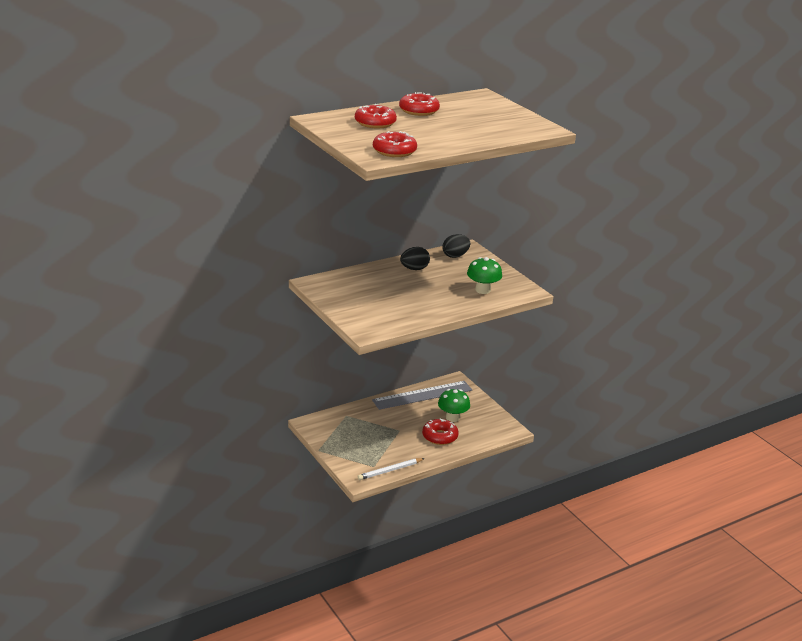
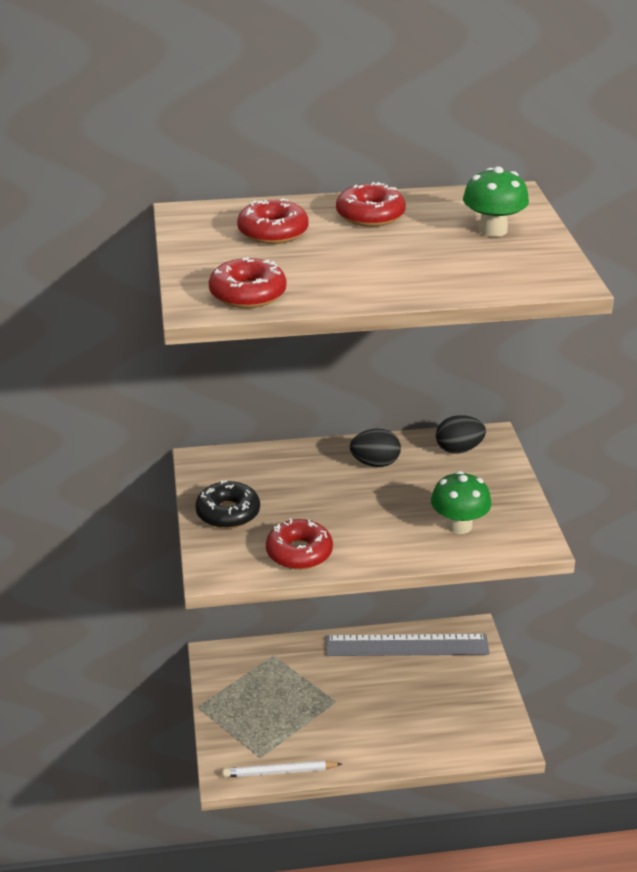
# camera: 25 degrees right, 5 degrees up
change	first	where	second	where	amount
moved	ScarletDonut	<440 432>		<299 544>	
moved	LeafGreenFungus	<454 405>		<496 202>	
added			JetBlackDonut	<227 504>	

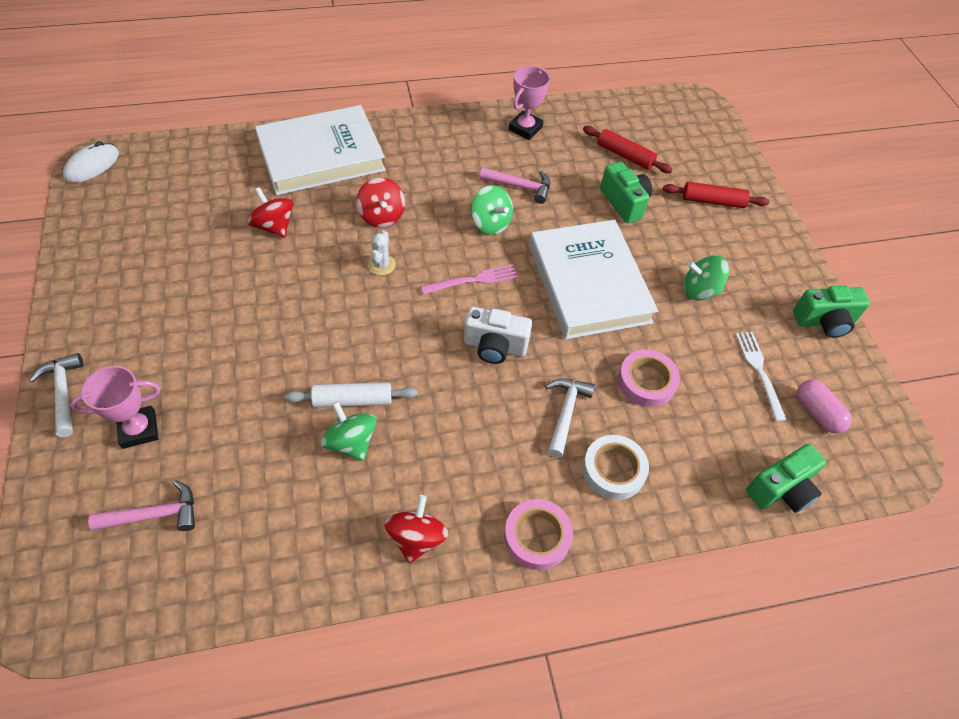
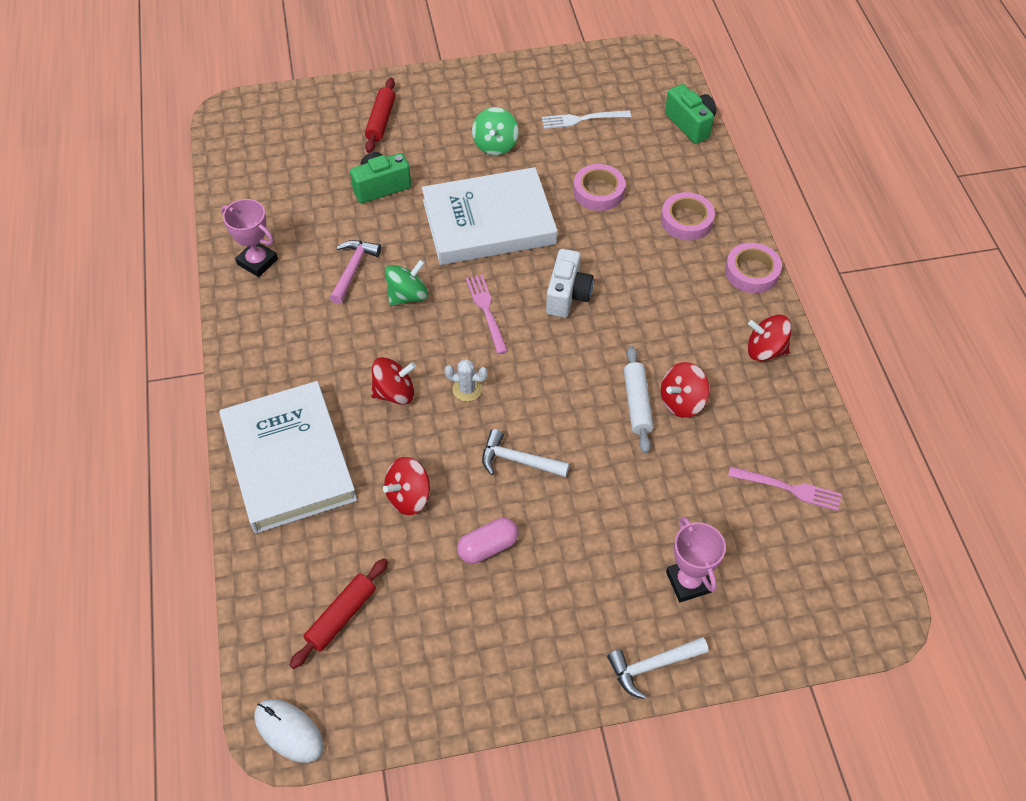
# camera: 85 degrees left, 0 degrees up
change	first	where	second	where	amount
removed	RosyHammer	<141 505>			
recoloured	LeafGreenSpinningTop	<349 431>	ScarletSpinningTop	<685 390>	
moved	PureWhiteHammer	<570 418>		<526 453>	
recoloured	PureWhiteStickyTape	<615 467>	RosyStickyTape	<688 216>	
moved	ScarletRollingPin	<628 149>		<339 613>	
removed	LeafGreenCamera	<831 312>			
moved	RosyPill	<824 406>		<488 541>	
added			RosyDinnerFork	<784 489>	

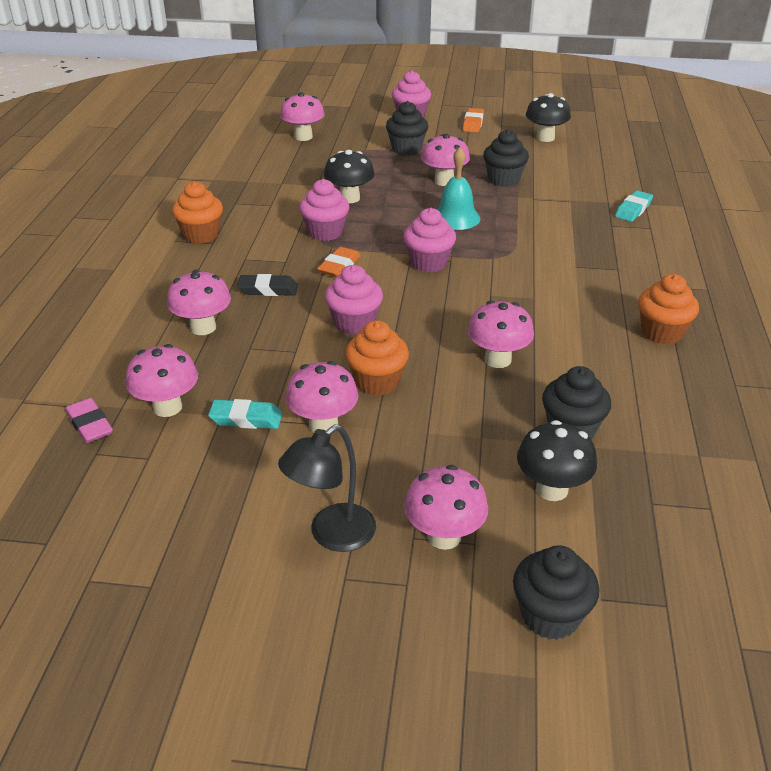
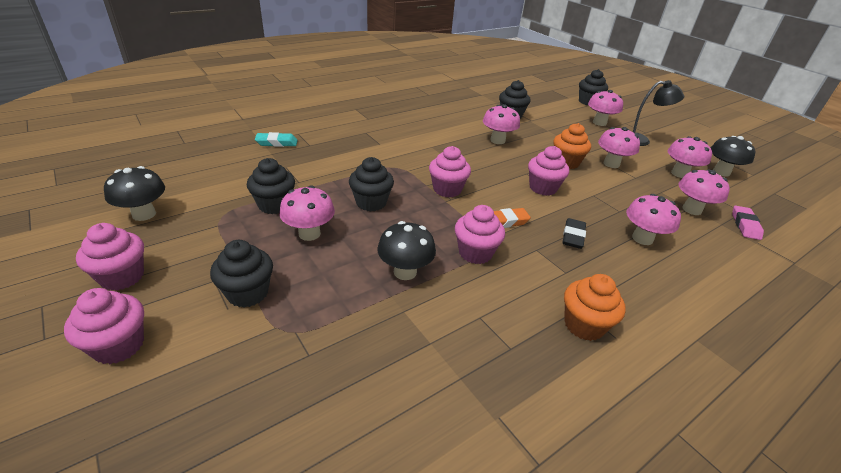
# camera: 135 degrees left, 0 degrees up
change	first	where	second	where	amount
removed	TurquoiseGumEraser	<245 414>			
turned	JetBlackGumEraser	<267 285>		<574 233>	60 degrees clockwise
moved	RosyFungus	<302 116>		<689 157>	
replaced	TurquoiseHandBell	<458 188>	JetBlackCupcake	<371 184>	
replaced	OrangeGumEraser	<473 120>	RosyCupcake	<110 257>	
moved	JetBlackFungus	<557 460>		<733 156>	
removed	OrangeCupcake	<668 309>			

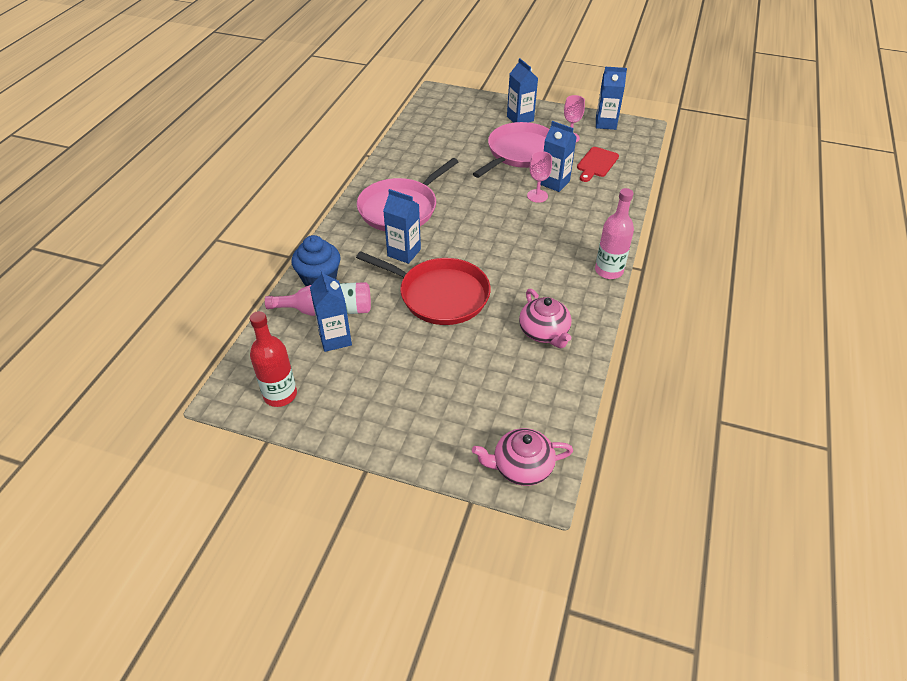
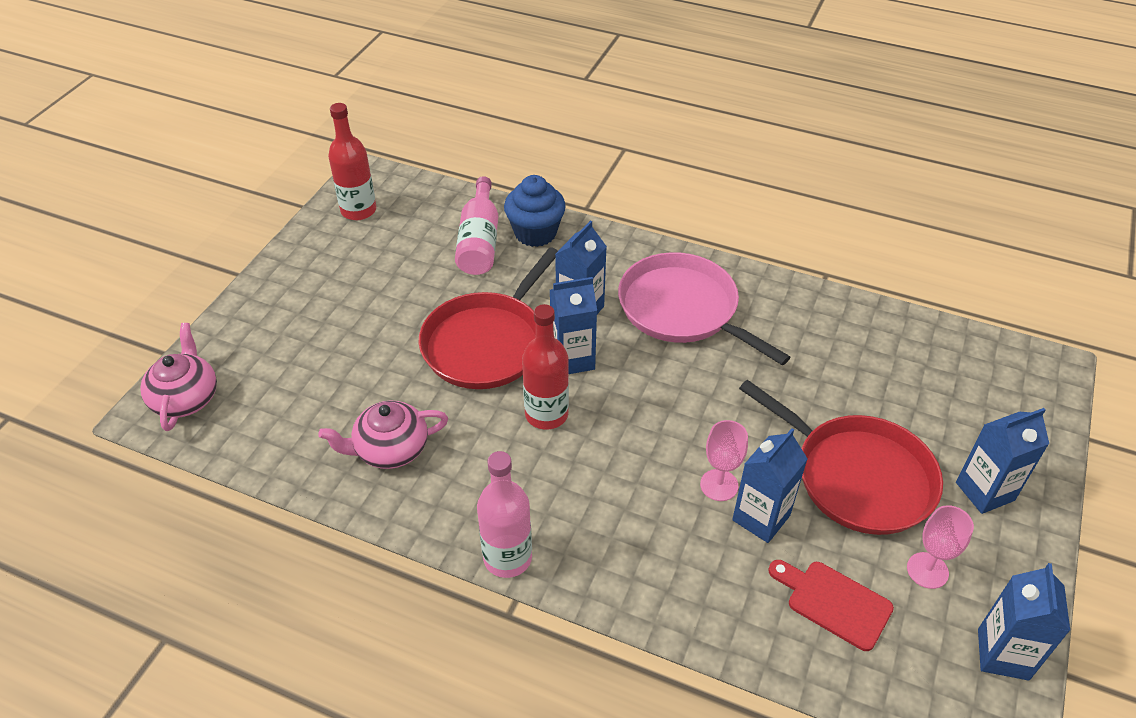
# camera: 95 degrees right, 0 degrees up
change	first	where	second	where	amount
moved	BlueJuiceCarton	<331 310>		<573 325>	
recoloured	RosyFryingPan	<511 150>	ScarletFryingPan	<841 457>	
added			ScarletBottle	<545 367>	

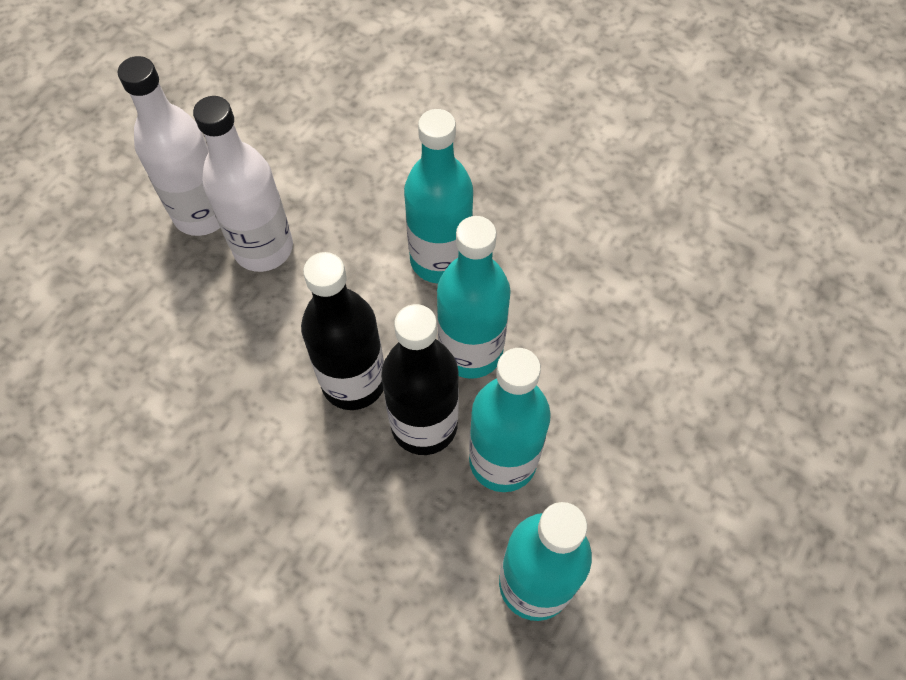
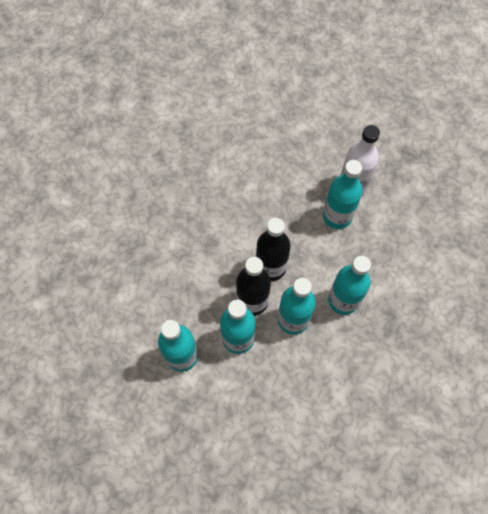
# camera: 85 degrees right, 5 degrees up
change	first	where	second	where	amount
recoloured	PureWhiteBottle	<243 184>	TurquoiseBottle	<342 194>	

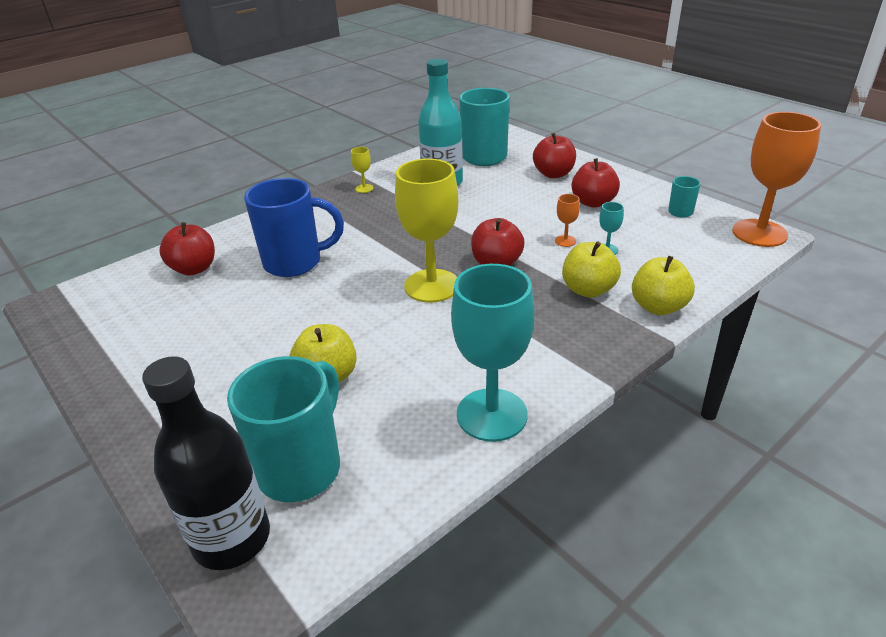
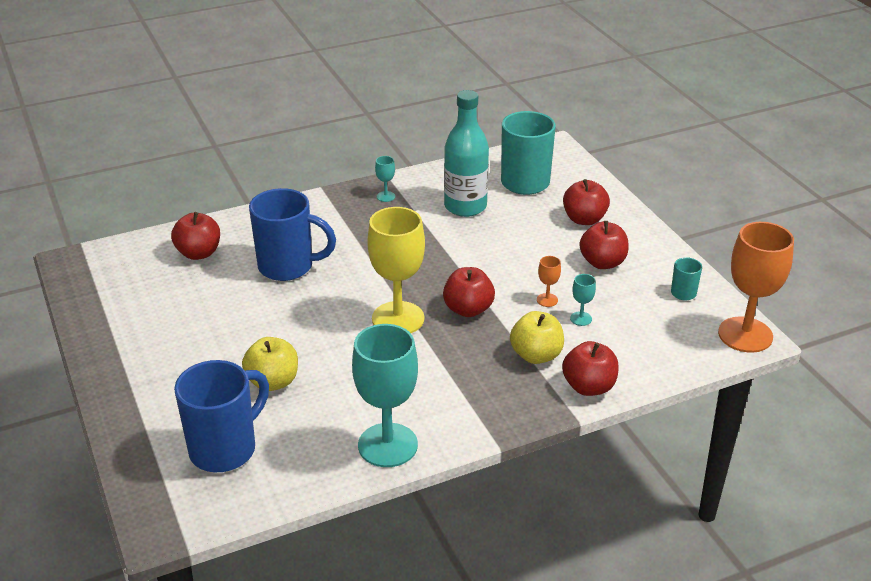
# camera: 15 degrees right, 0 degrees up
change	first	where	second	where	amount
removed	JetBlackBottle	<206 463>			
recoloured	TurquoiseTeaMug	<283 429>	BlueTeaMug	<221 416>	
recoloured	GoldenChalice	<362 170>	TurquoiseChalice	<385 179>	
recoloured	GoldenApple	<663 285>	ScarletApple	<590 368>	

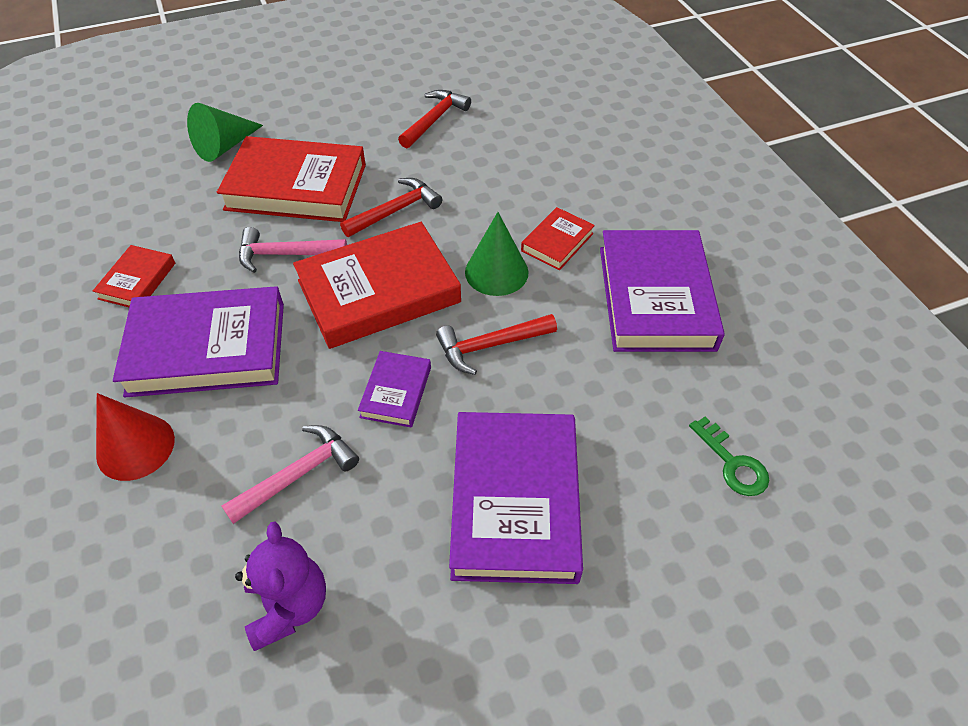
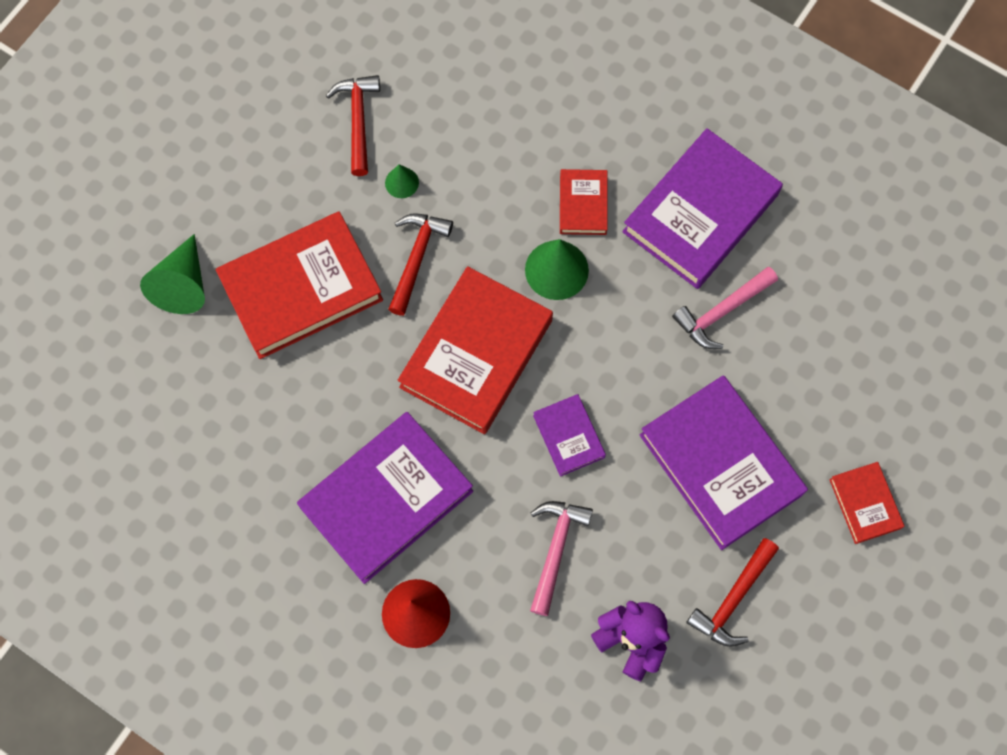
# camera: 35 degrees left, 20 degrees up
change	first	where	second	where	amount
moved	ScarletHardback	<134 276>		<867 503>	
moved	RosyHammer	<293 250>		<725 308>	
moved	ScarletHammer	<496 344>		<732 592>	
turned	RoyalPurpleHardback	<662 291>		<702 208>	75 degrees clockwise
removed	LeafGreenKey	<729 456>			
added			LeafGreenConeShape	<402 181>	

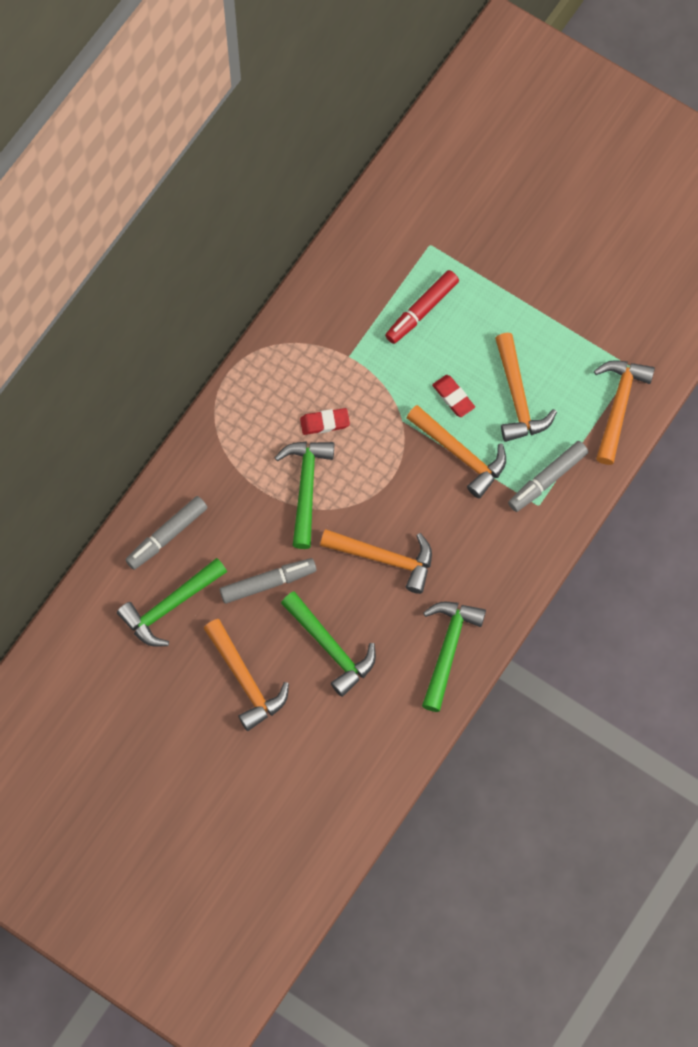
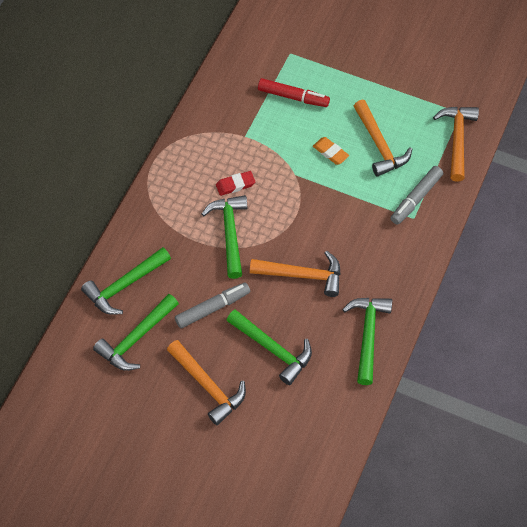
# camera: 10 degrees left, 10 degrees down
change	first	where	second	where	amount
replaced	GrayMarker	<167 533>	LeafGreenHammer	<126 281>	
turned	ScarletMarker	<422 307>		<294 92>	105 degrees counterclockwise
removed	OrangeHammer	<456 451>			
recoloured	ScarletGumEraser	<453 396>	OrangeGumEraser	<331 151>	

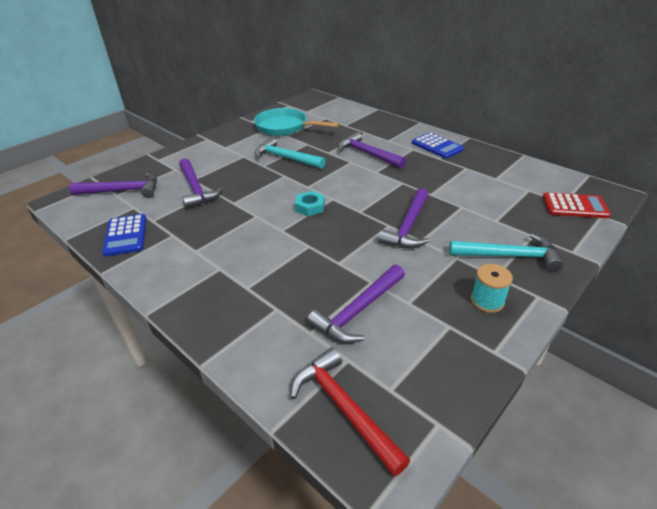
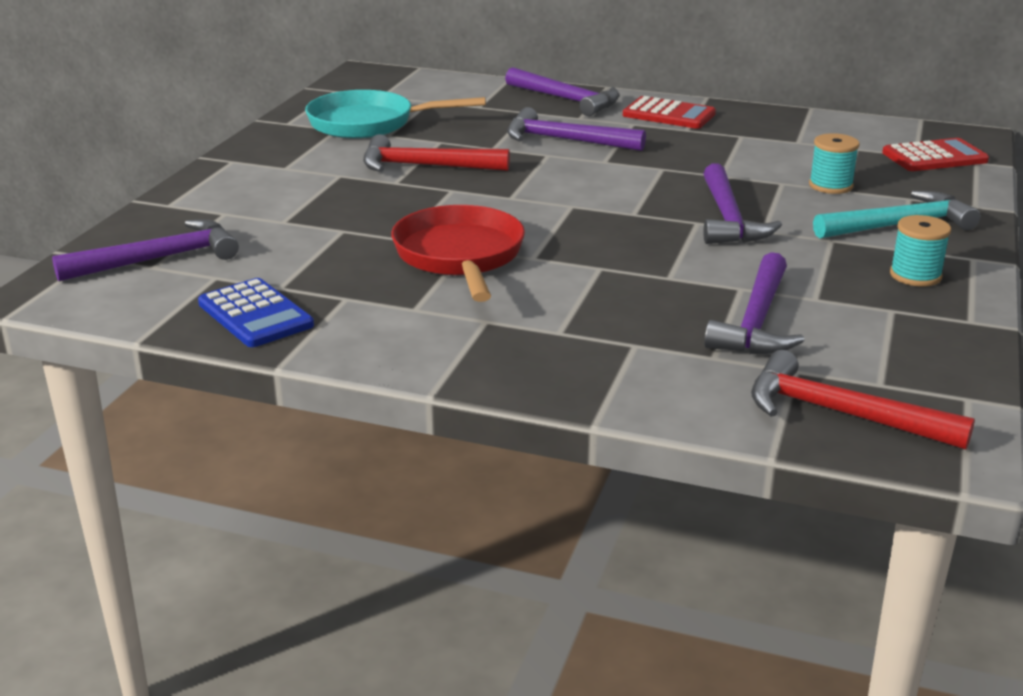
# camera: 25 degrees left, 10 degrees down
change	first	where	second	where	amount
moved	RoyalPurpleHammer	<201 183>		<562 91>	
recoloured	TurquoiseHammer	<290 153>	ScarletHammer	<436 153>	
removed	TurquoiseHexagonNut	<310 203>			
recoloured	BluePocketCalculator	<438 145>	ScarletPocketCalculator	<669 112>	
added			ScarletFryingPan	<458 253>	
added			TurquoiseSpool	<834 163>	

